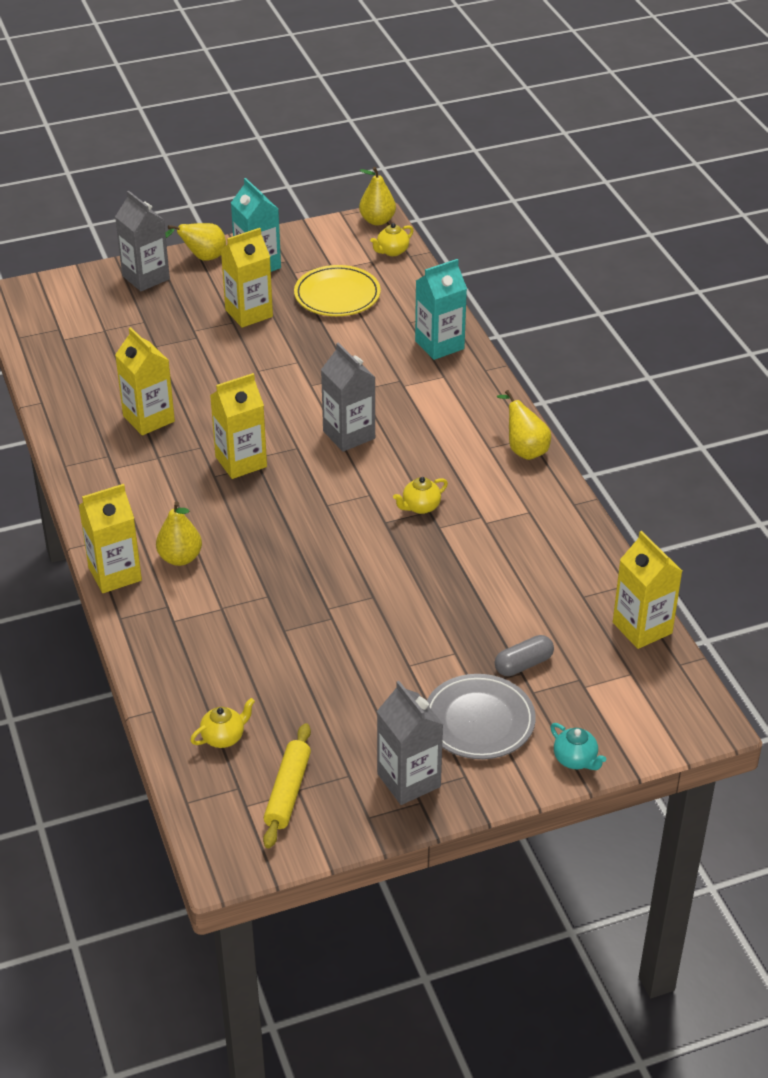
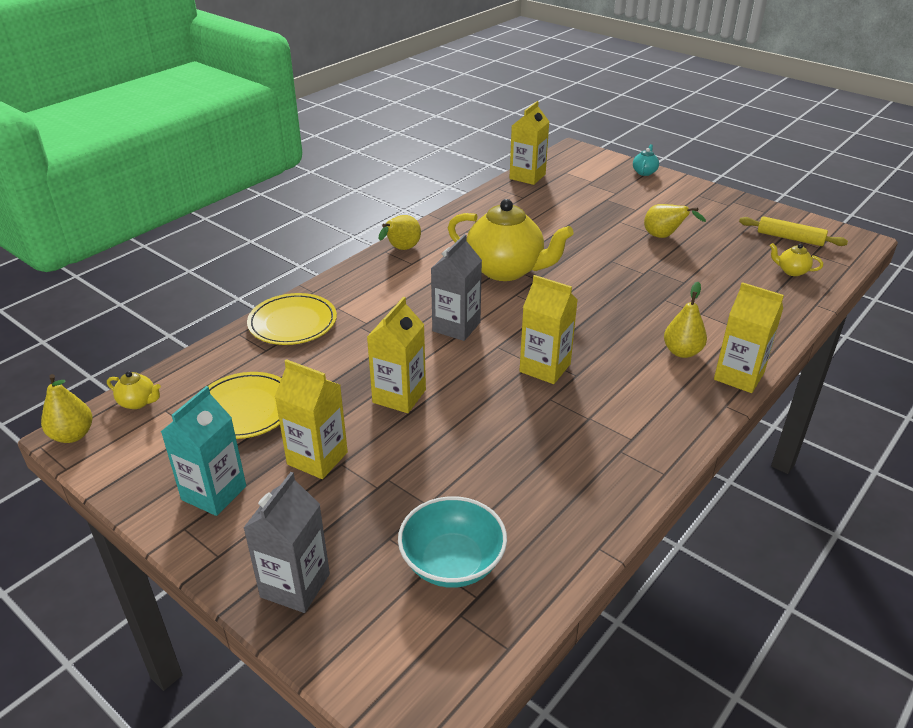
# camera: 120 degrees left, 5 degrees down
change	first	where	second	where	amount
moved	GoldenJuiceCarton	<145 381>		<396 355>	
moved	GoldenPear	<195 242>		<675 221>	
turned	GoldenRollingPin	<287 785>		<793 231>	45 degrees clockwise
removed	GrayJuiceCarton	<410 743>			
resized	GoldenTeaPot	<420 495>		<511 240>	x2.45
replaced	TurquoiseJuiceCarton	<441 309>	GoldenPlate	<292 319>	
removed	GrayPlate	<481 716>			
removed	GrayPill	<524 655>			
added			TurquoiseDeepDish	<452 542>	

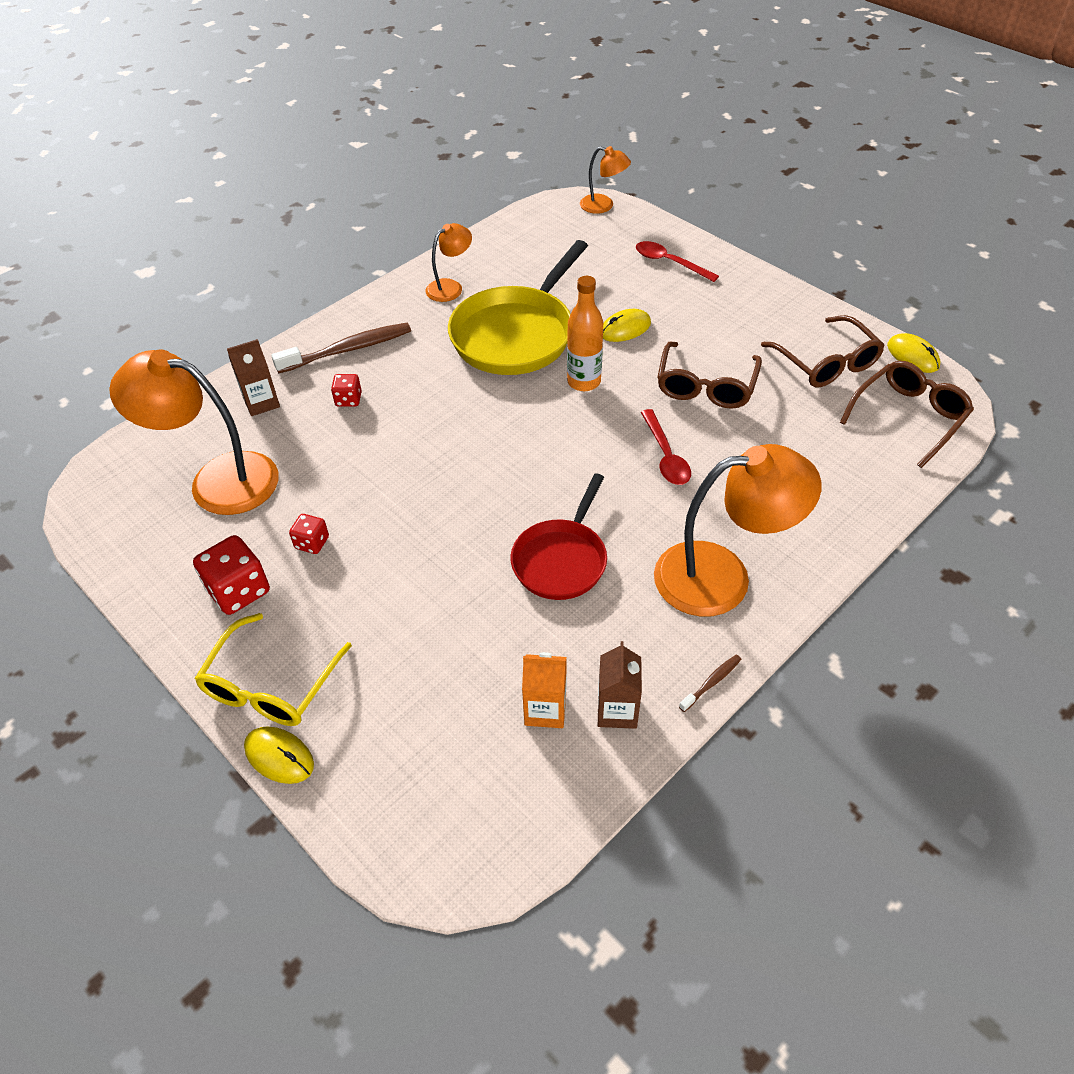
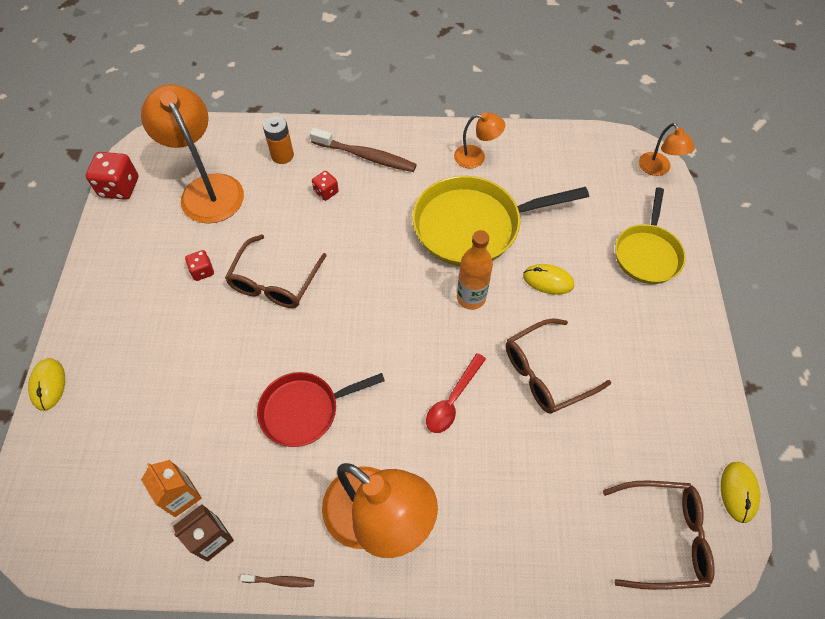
# camera: 45 degrees right, 10 degrees up
change	first	where	second	where	amount
moved	ScarletGameDie	<231 575>		<112 176>	
removed	GoldenEyeglasses	<273 669>			
replaced	DarkBrownJuiceCarton	<253 377>	OrangeBattery	<278 140>	
replaced	ScarletSpoon	<677 261>	GoldenFryingPan	<650 235>	
moved	DarkBrownEyeglasses	<823 351>		<276 271>	

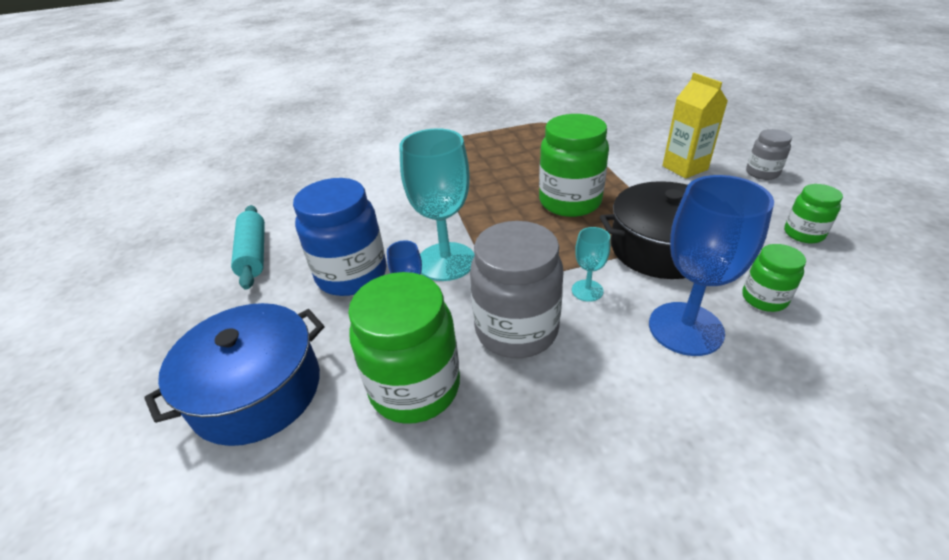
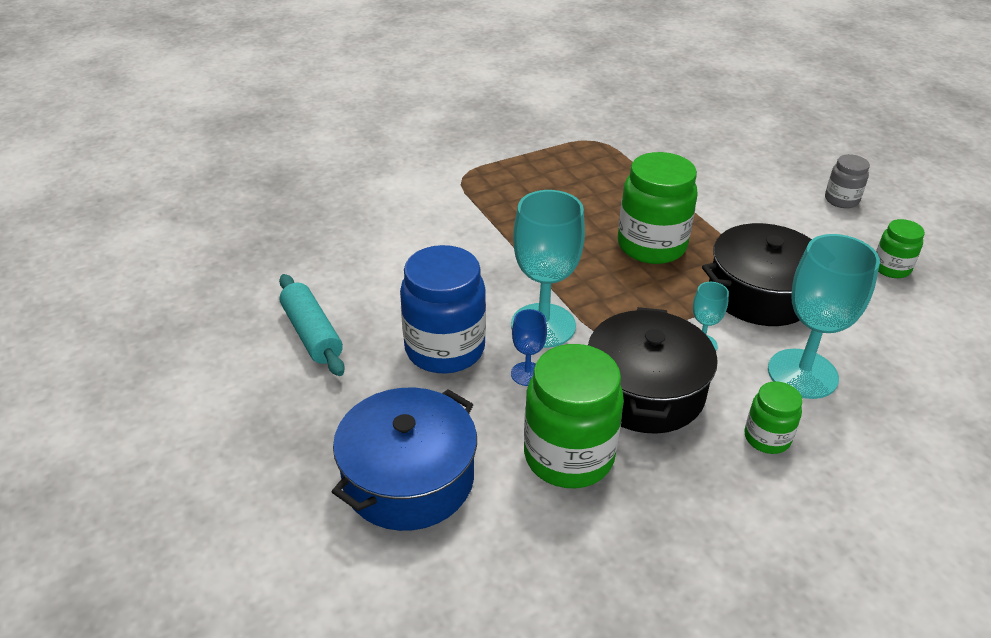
# camera: 15 degrees left, 0 degrees up
change	first	where	second	where	amount
replaced	GrayJamJar	<516 289>	JetBlackCookingPot	<653 370>	
recoloured	BlueChalice	<711 265>	TurquoiseChalice	<824 316>	
removed	GoldenJuiceCarton	<695 126>			
moved	LeafGreenJamJar	<774 278>		<773 417>	

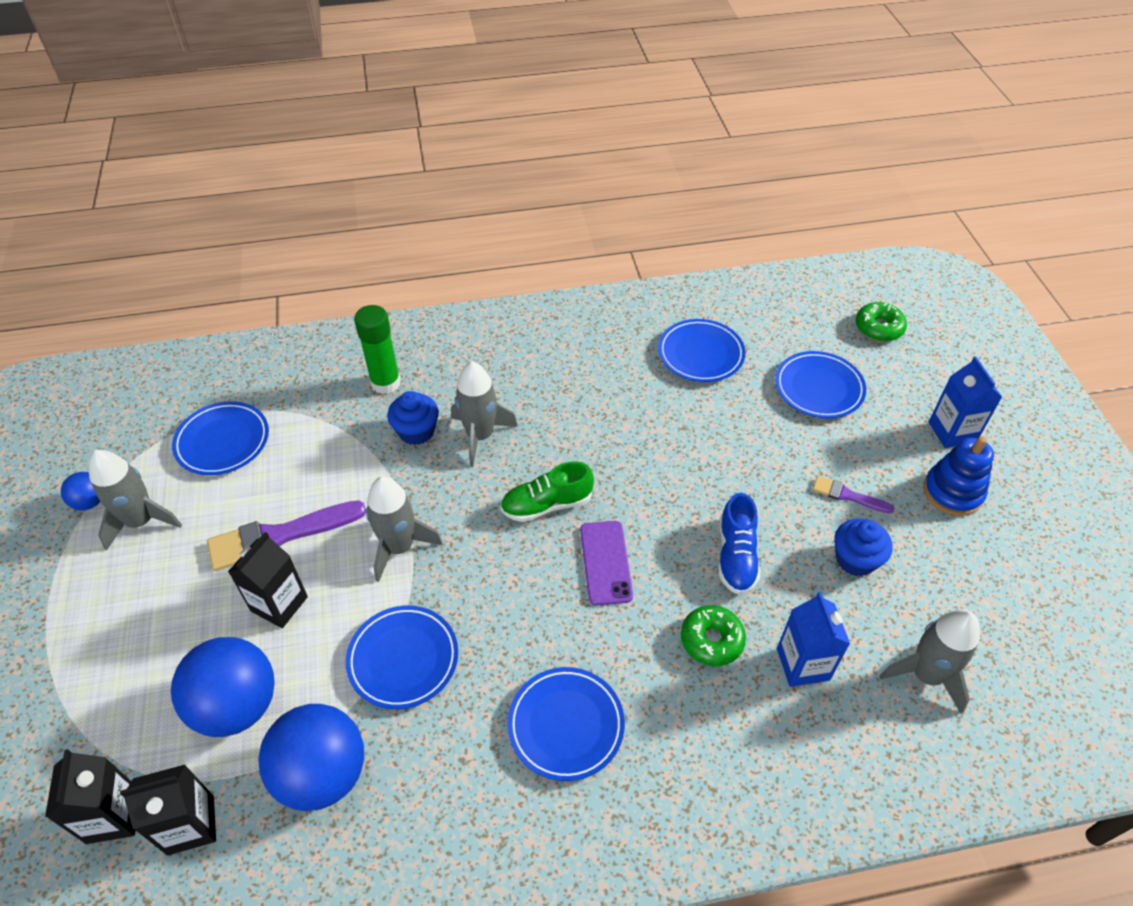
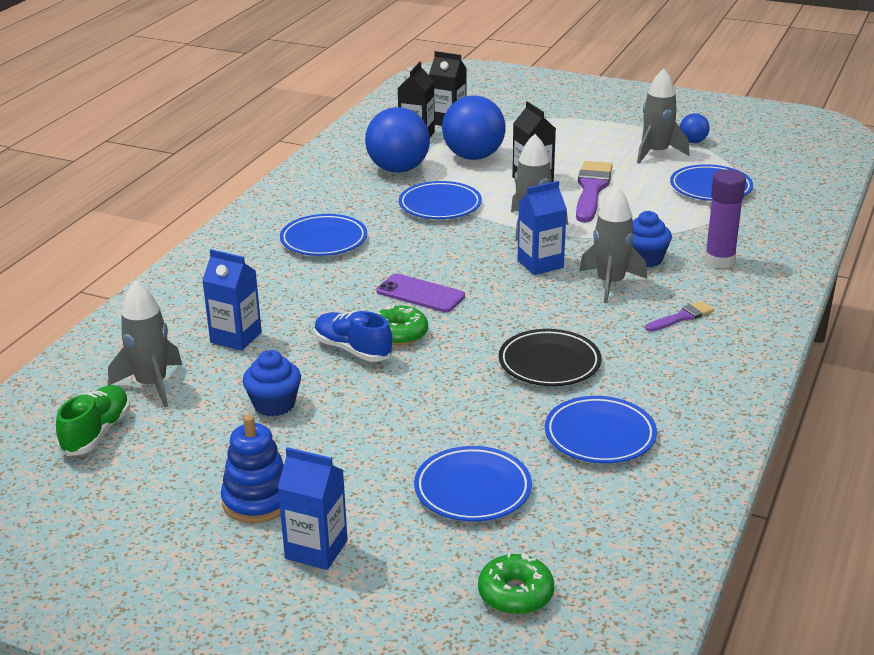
# camera: 125 degrees right, 20 degrees down
change	first	where	second	where	amount
recoloured	LeafGreenGlue	<377 349>	RoyalPurpleGlue	<725 219>	
moved	LeafGreenSneaker	<547 492>		<93 420>	
moved	LeafGreenDonut	<713 635>		<402 325>	
moved	RoyalPurplePaintBrush	<853 495>		<679 316>	
added			JetBlackPlate	<550 357>	
added			BlueJuiceCarton	<542 228>	

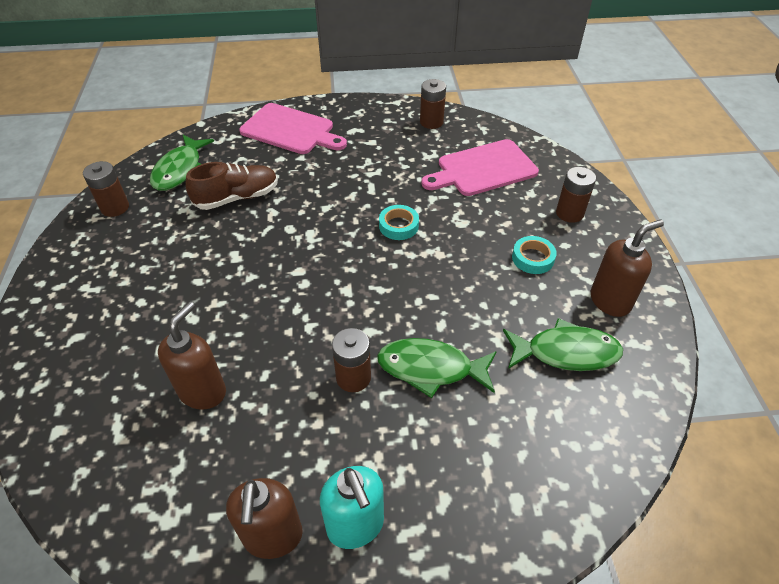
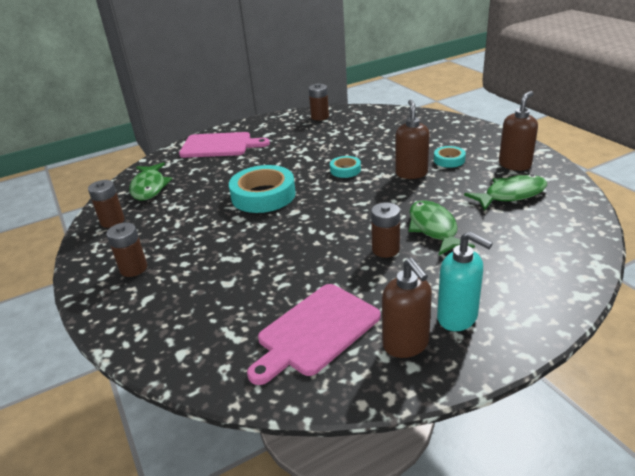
# camera: 20 degrees left, 15 degrees down
change	first	where	second	where	amount
moved	DarkBrownSoapPump	<192 356>		<412 139>	
removed	DarkBrownSneaker	<232 186>			
turned	LeafGreenFishFigure	<437 368>		<442 227>	90 degrees clockwise
moved	RosyBreadBoard	<480 167>		<314 334>	
moved	DarkBrownBattery	<576 195>		<127 249>	
added			TurquoiseStickyTape	<262 189>	

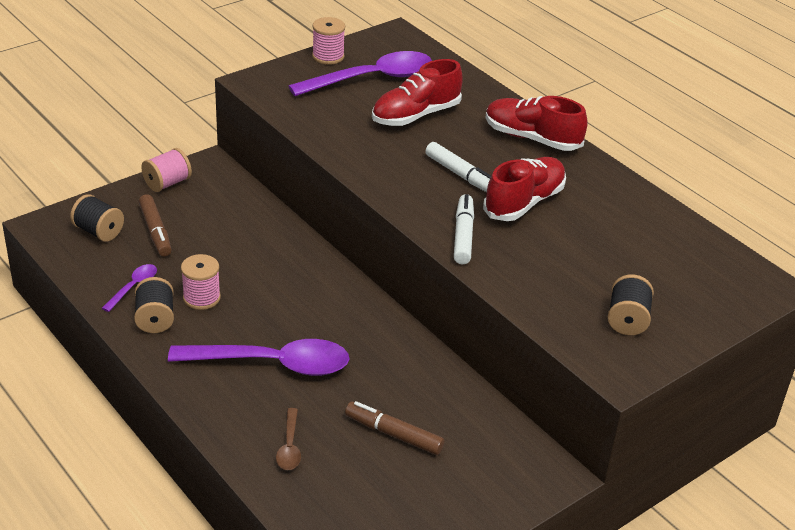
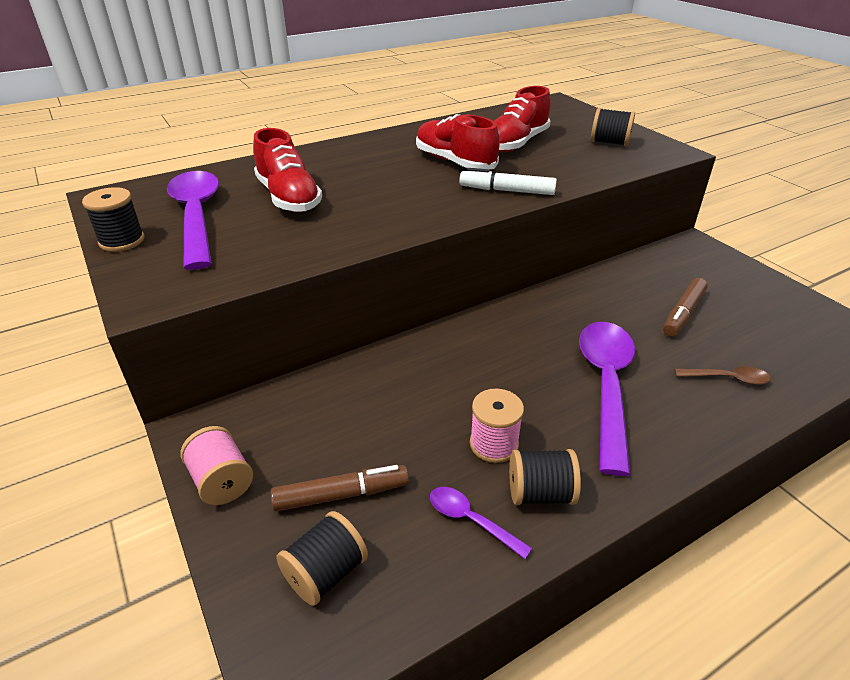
# camera: 80 degrees left, 0 degrees up
change	first	where	second	where	amount
recoloured	RosySpool	<328 41>	JetBlackSpool	<113 219>	
removed	PureWhiteMarker	<458 167>			
moved	ScarletSneaker	<537 123>		<522 119>	

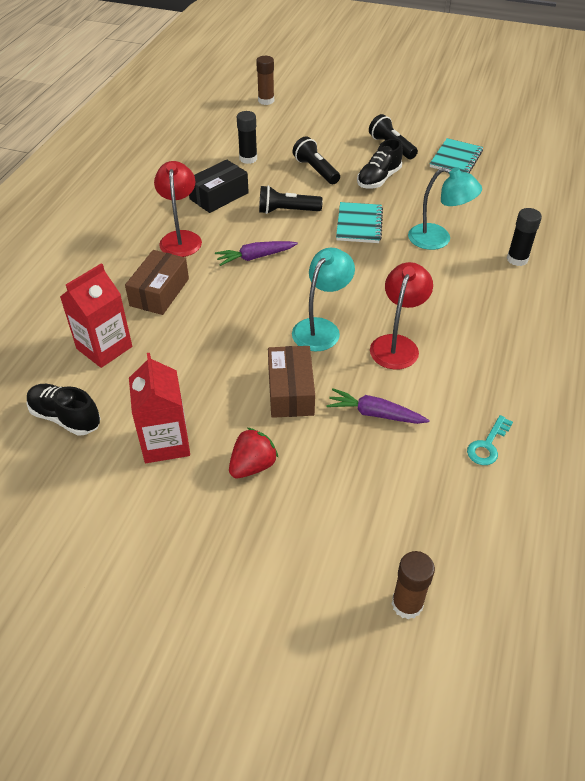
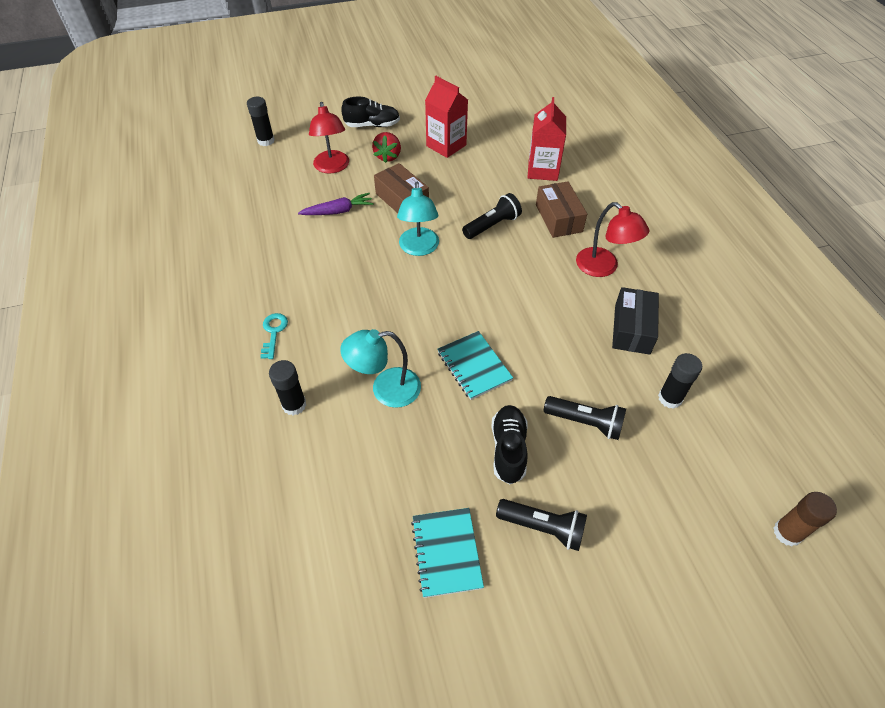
# camera: 145 degrees right, 5 degrees up
change	first	where	second	where	amount
moved	JetBlackSneaker	<63 410>		<370 112>	
removed	RoyalPurpleRootVegetable	<256 253>			
moved	JetBlackTorch	<291 199>		<492 216>	
moved	ScarletReadingLamp	<401 316>		<329 138>	
recoloured	DarkBrownGlue	<413 585>	JetBlackGlue	<261 121>	
moved	TurquoiseKey	<490 440>		<274 336>	

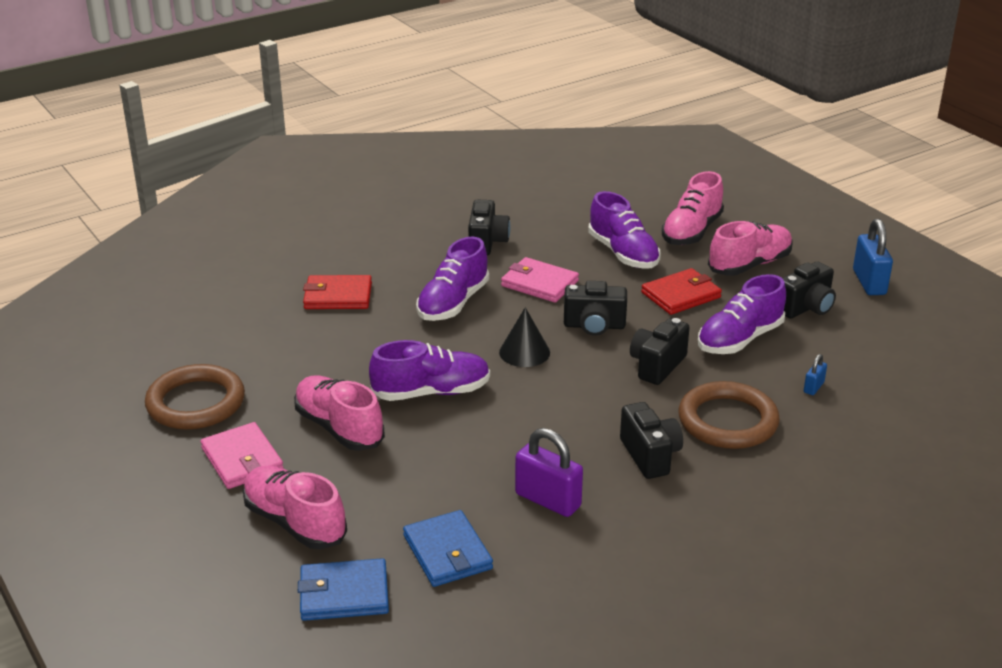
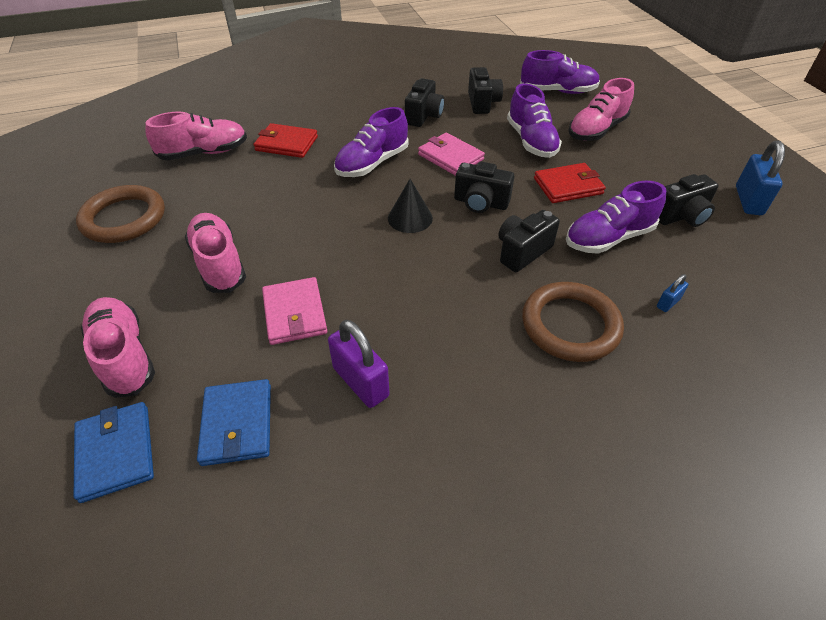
# camera: 15 degrees right, 15 degrees up
change	first	where	second	where	amount
moved	RosyBillfold	<242 455>		<294 311>	
turned	BlueBillfold	<343 589>		<114 452>	60 degrees clockwise
moved	RoyalPurpleSneaker	<429 370>		<560 72>	
moved	JetBlackCamera	<651 440>		<485 90>	
moved	RosySneaker	<750 248>		<196 135>	

